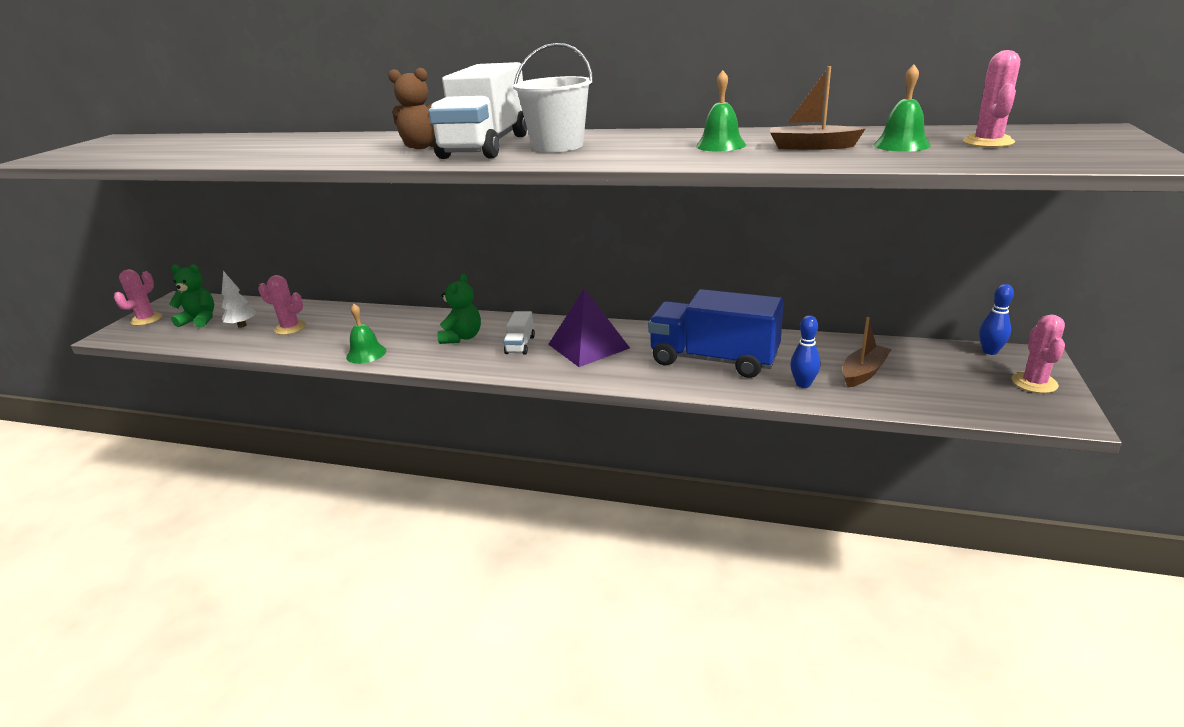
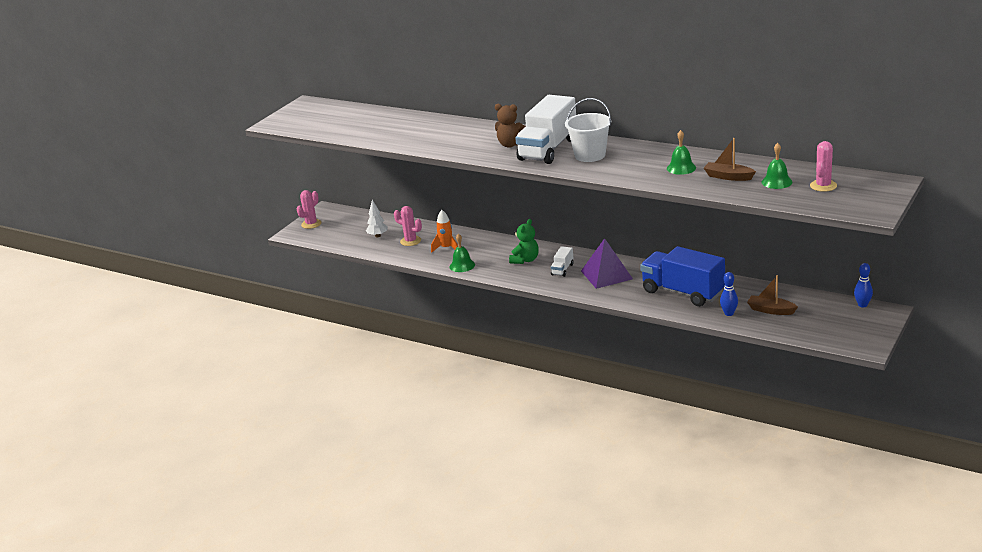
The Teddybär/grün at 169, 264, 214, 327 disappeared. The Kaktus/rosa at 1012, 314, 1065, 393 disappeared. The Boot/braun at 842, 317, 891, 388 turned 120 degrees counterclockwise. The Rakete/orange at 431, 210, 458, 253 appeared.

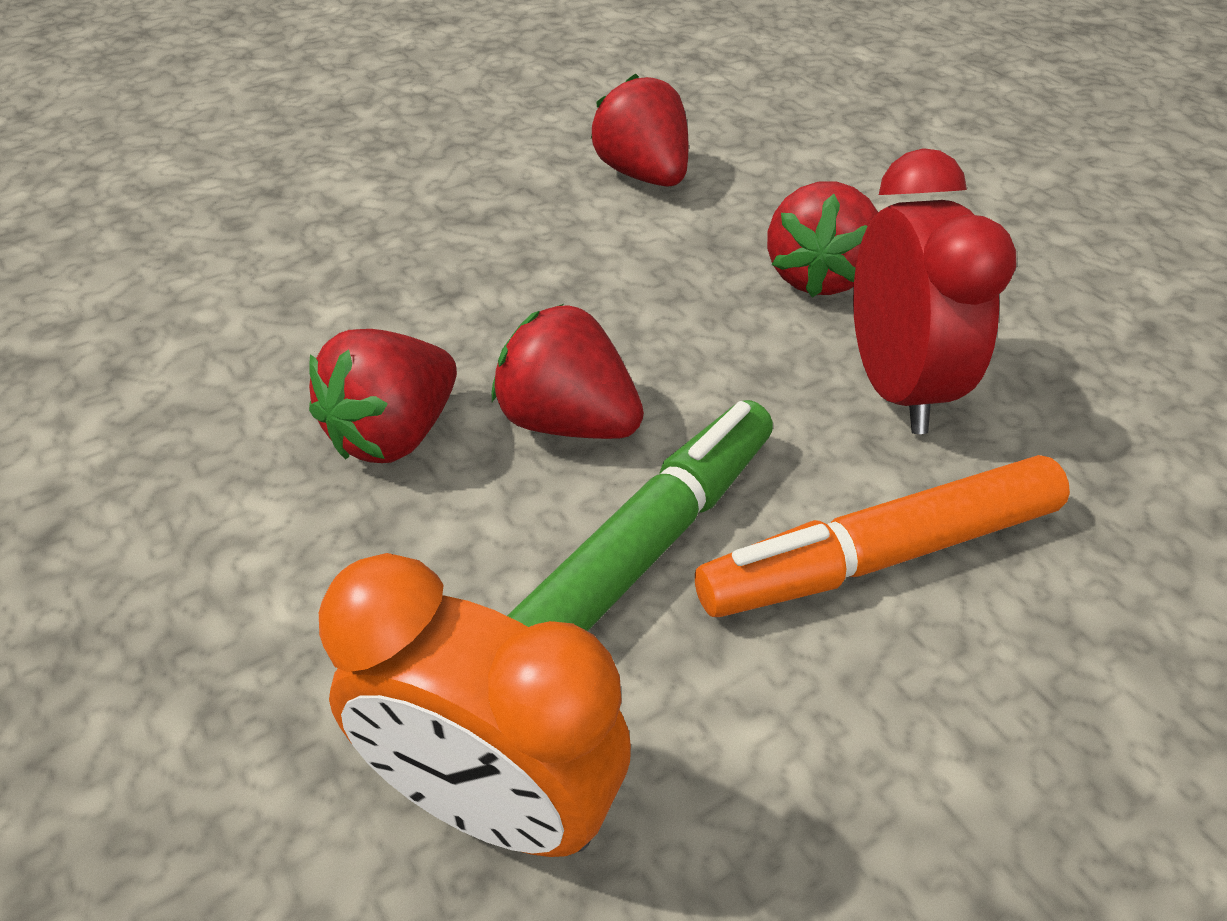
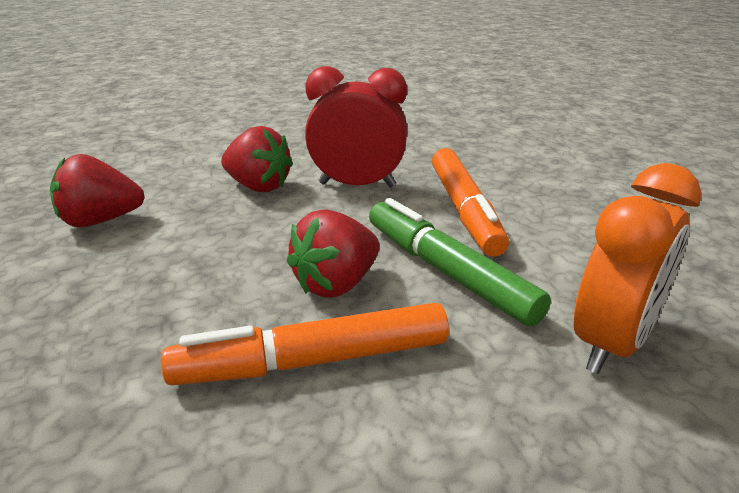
The Erdbeere/rot at 309, 329, 457, 463 was replaced by the Filzstift/orange at 161, 303, 449, 385.

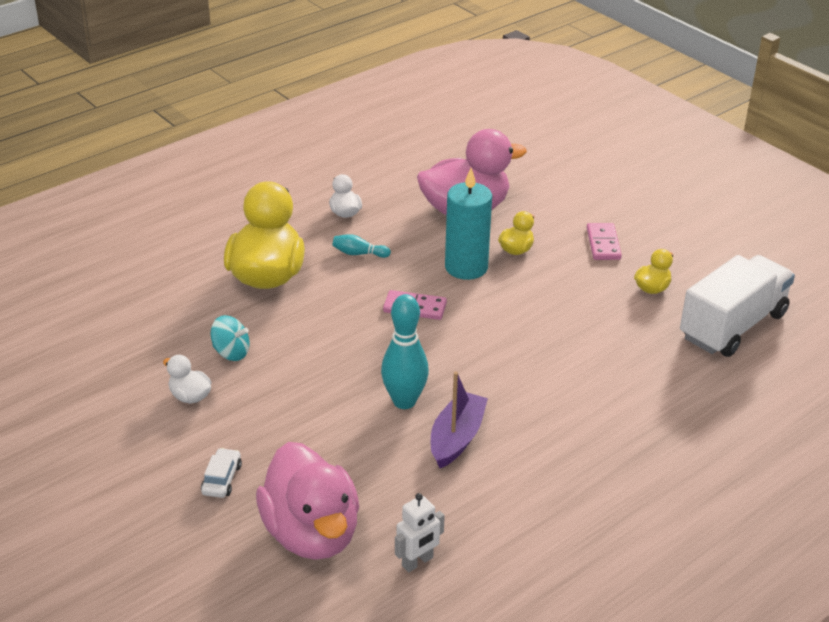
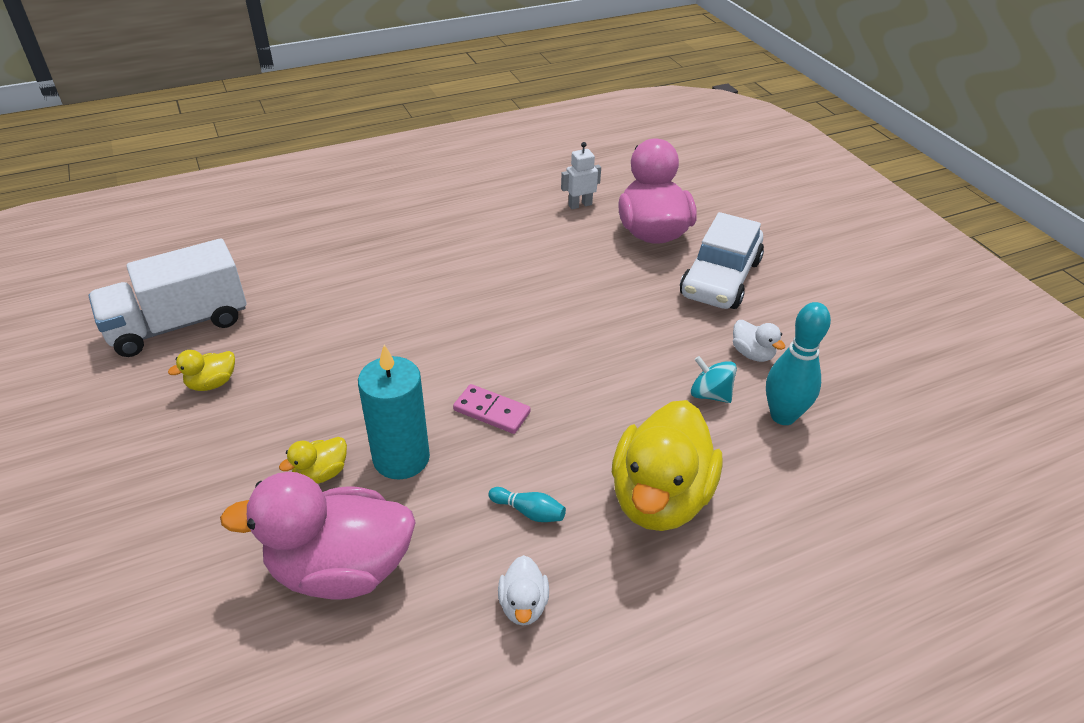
The Dominostein/rosa at 587, 223, 622, 260 disappeared. The Bowlingkegel/türkis moved from 381, 294, 429, 409 to 766, 302, 831, 425. The Boot/lila at 431, 371, 488, 468 disappeared. The Auto/weiß at 201, 448, 242, 498 changed to 2.40 times the size.

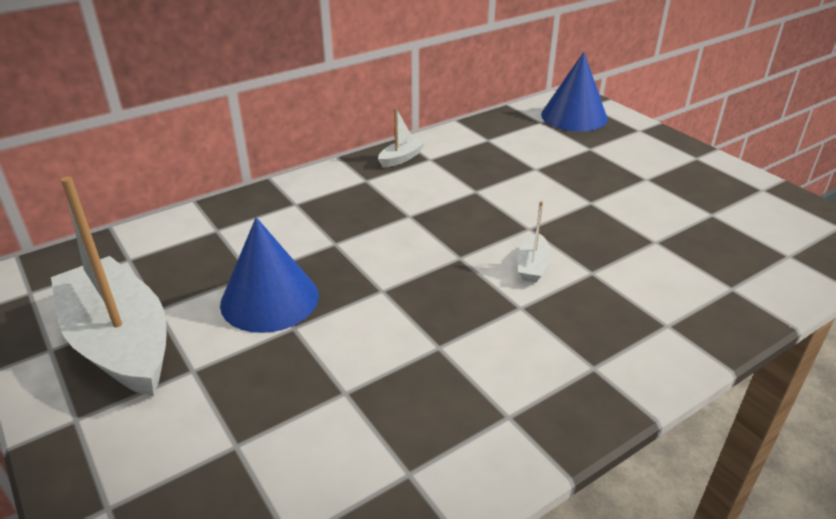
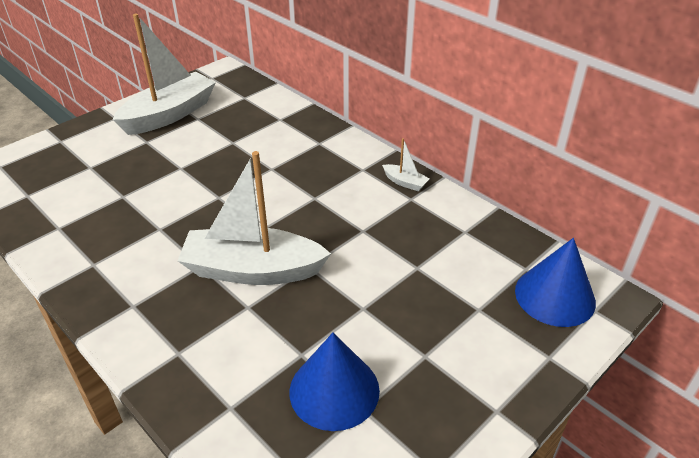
The Boot/weiß at 518, 201, 551, 283 changed to 2.46 times the size. The Kegel/blau moved from 220, 217, 319, 333 to 289, 333, 380, 431.

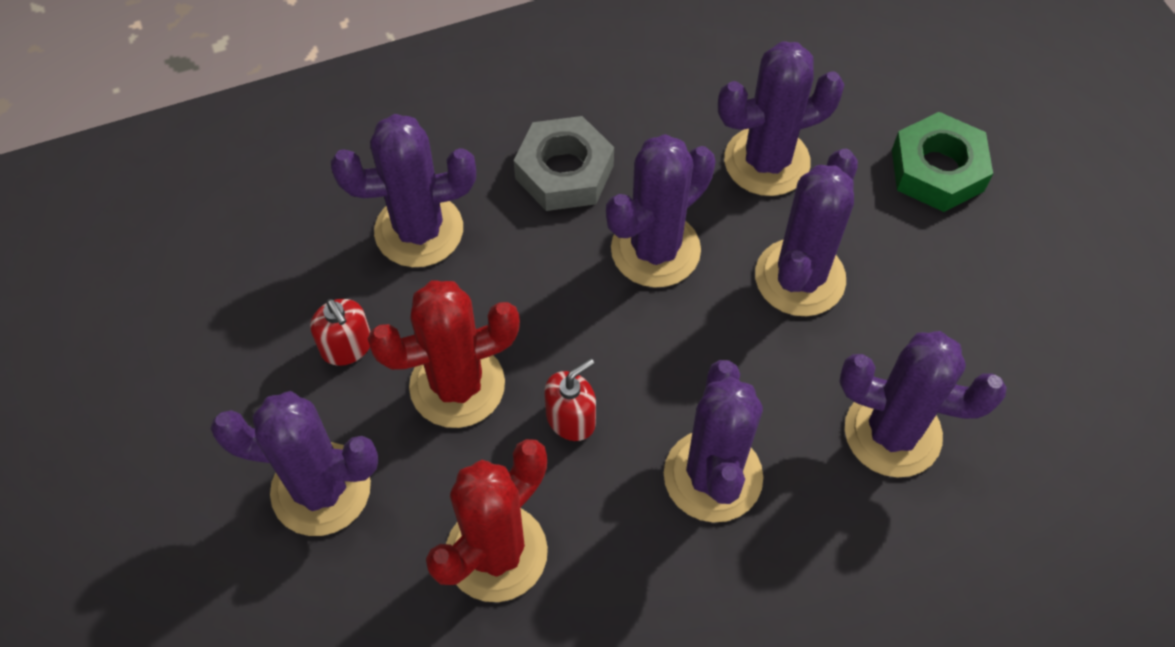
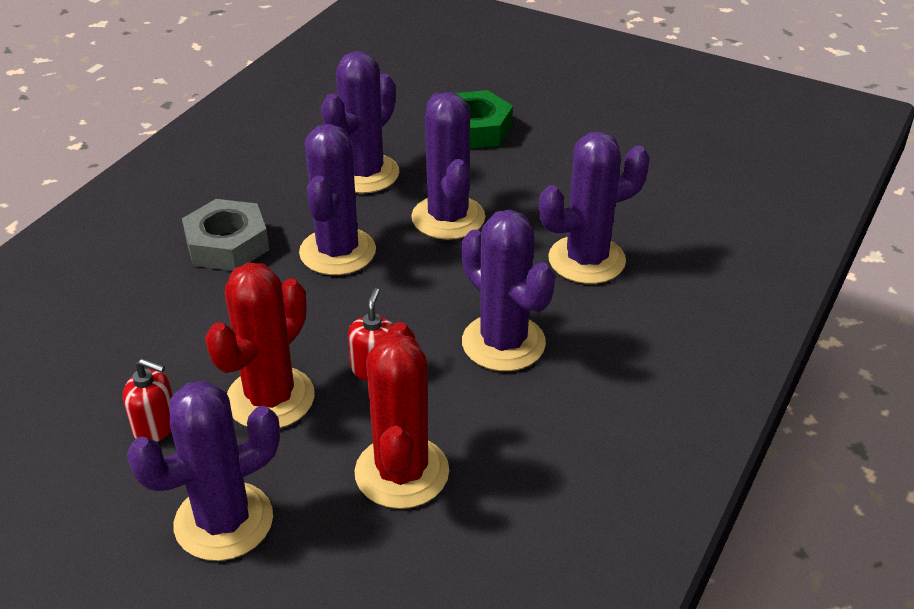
The Kaktus/lila at 331, 114, 476, 267 disappeared.

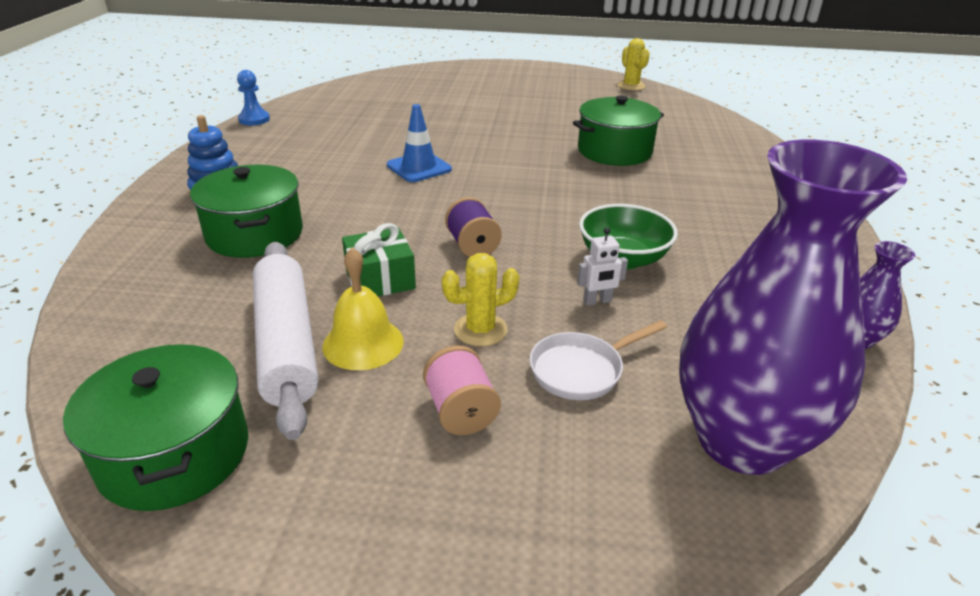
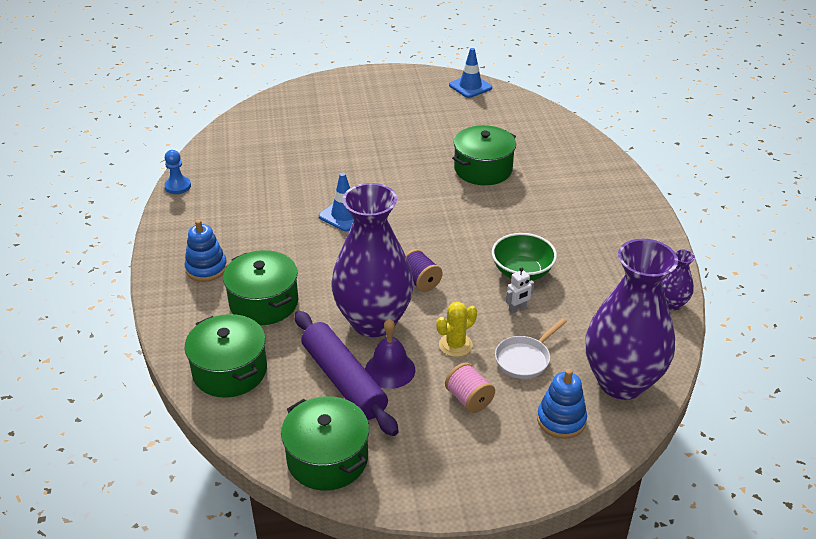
The Kaktus/gelb at 617, 38, 650, 90 was replaced by the Leitkegel/blau at 449, 48, 492, 98. The Geschenk/grün at 342, 223, 416, 296 was replaced by the Vase/lila at 331, 183, 414, 337. The Nudelholz/weiß at 253, 242, 319, 440 became the Nudelholz/lila at 295, 311, 399, 436. The Glocke/gelb at 323, 247, 404, 370 became the Glocke/lila at 365, 319, 415, 389. The Kochtopf/grün at 185, 314, 267, 398 appeared. The Stapelspielzeug/blau at 537, 369, 587, 439 appeared.

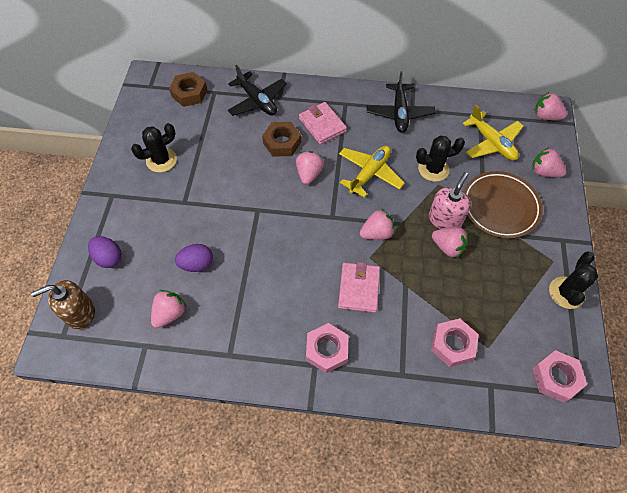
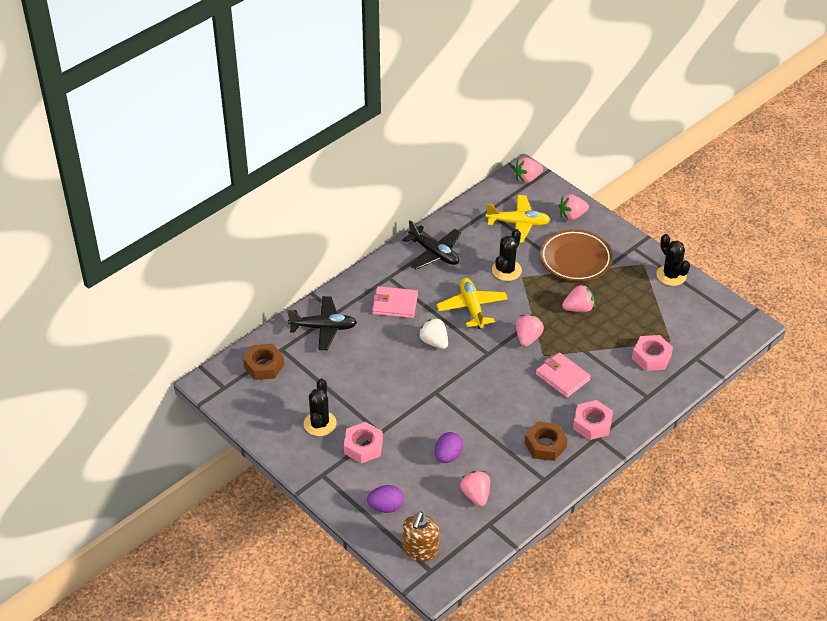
The Sechskantmutter/braun moved from 262, 122, 301, 157 to 525, 421, 568, 461. The Erdbeere/rosa at 296, 151, 324, 185 became the Erdbeere/weiß at 418, 317, 448, 349. The Seifenspender/rosa at 429, 172, 471, 229 disappeared. The Sechskantmutter/rosa moved from 532, 350, 587, 403 to 344, 422, 383, 463.

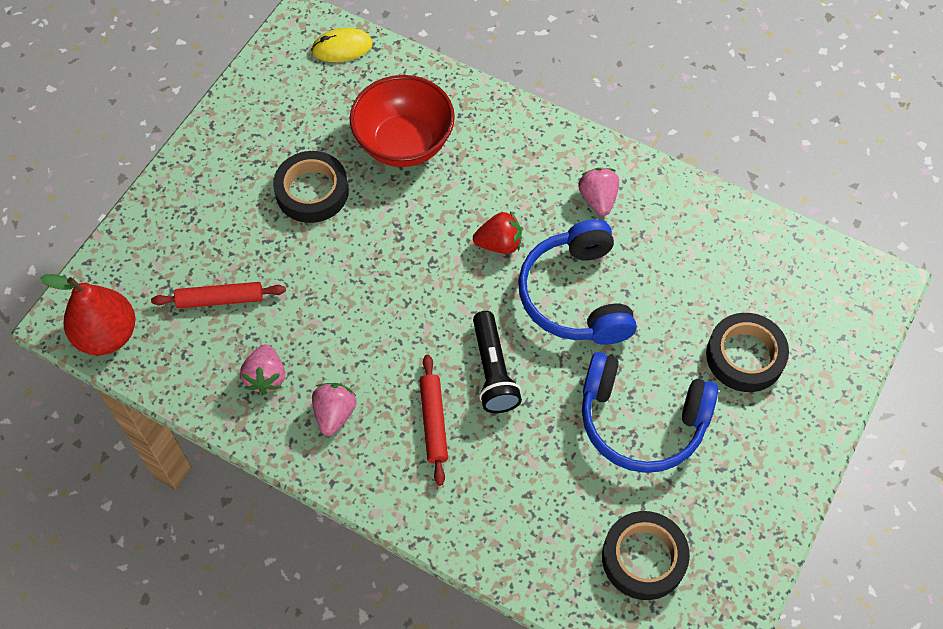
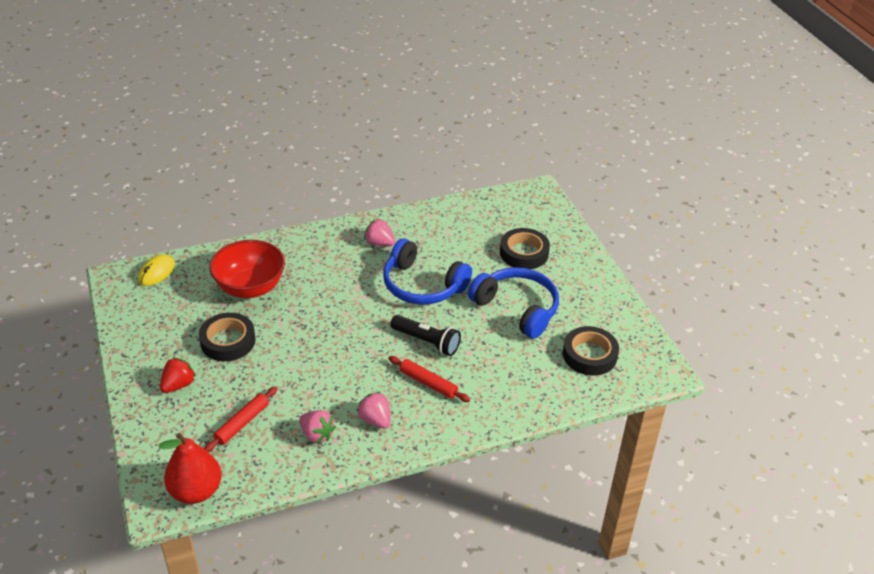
The Erdbeere/rot moved from 473, 211, 522, 254 to 160, 357, 196, 393. The Kopfhörer/blau at 582, 352, 718, 473 turned 105 degrees counterclockwise.

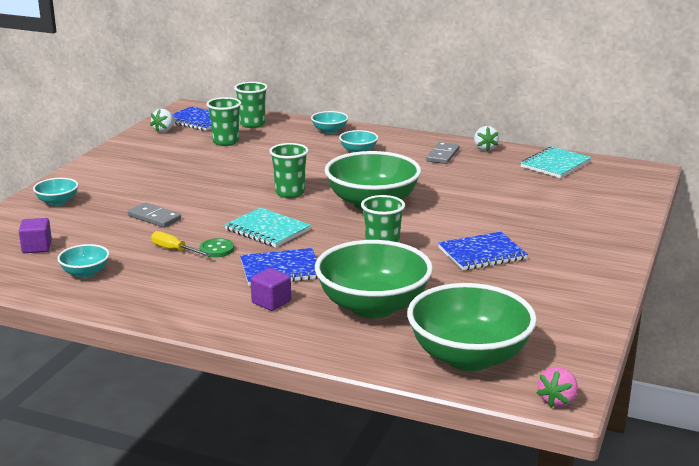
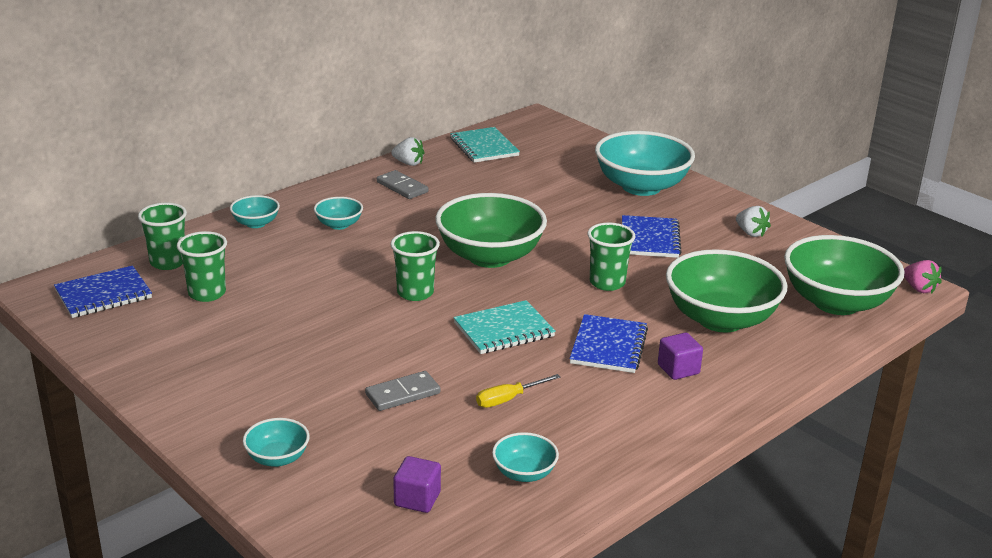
The Erdbeere/weiß moved from 150, 109, 175, 133 to 736, 206, 771, 237. The Knopf/grün at 199, 238, 234, 257 disappeared. The Schüssel/türkis at 595, 131, 695, 196 appeared.

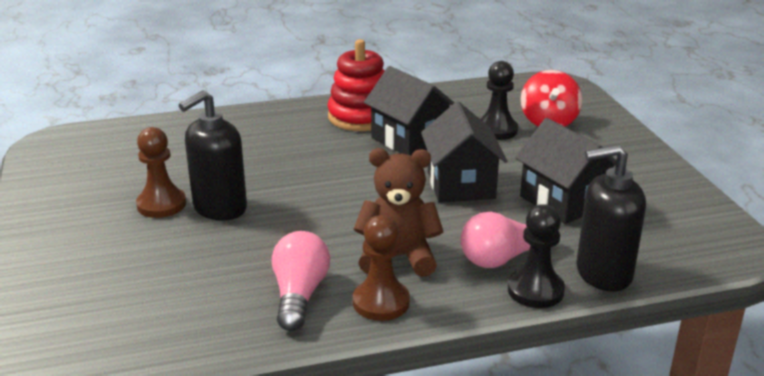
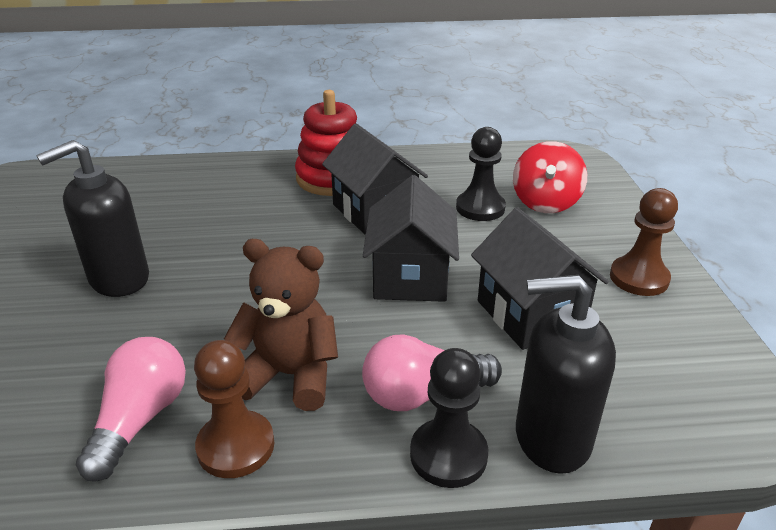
The Bauer/braun moved from 136, 127, 186, 218 to 610, 188, 678, 296.

